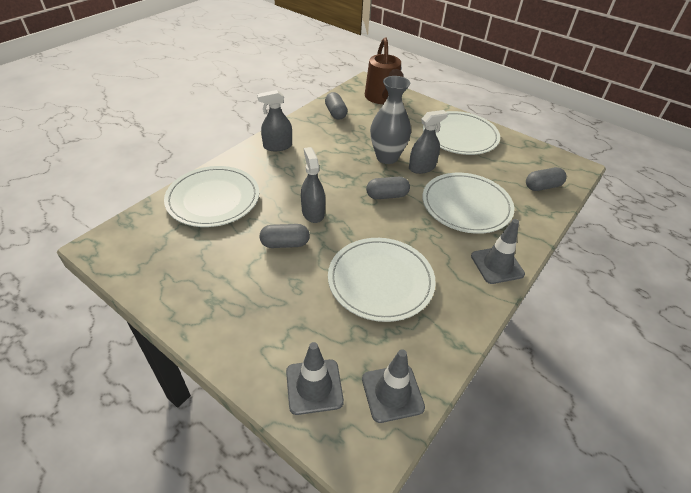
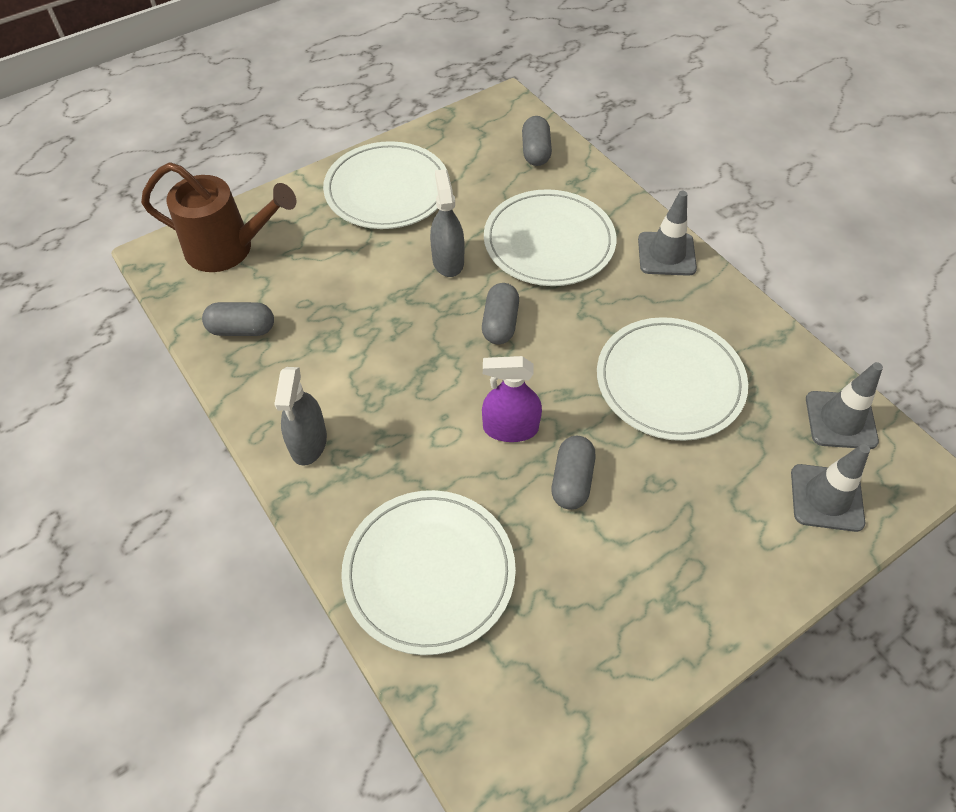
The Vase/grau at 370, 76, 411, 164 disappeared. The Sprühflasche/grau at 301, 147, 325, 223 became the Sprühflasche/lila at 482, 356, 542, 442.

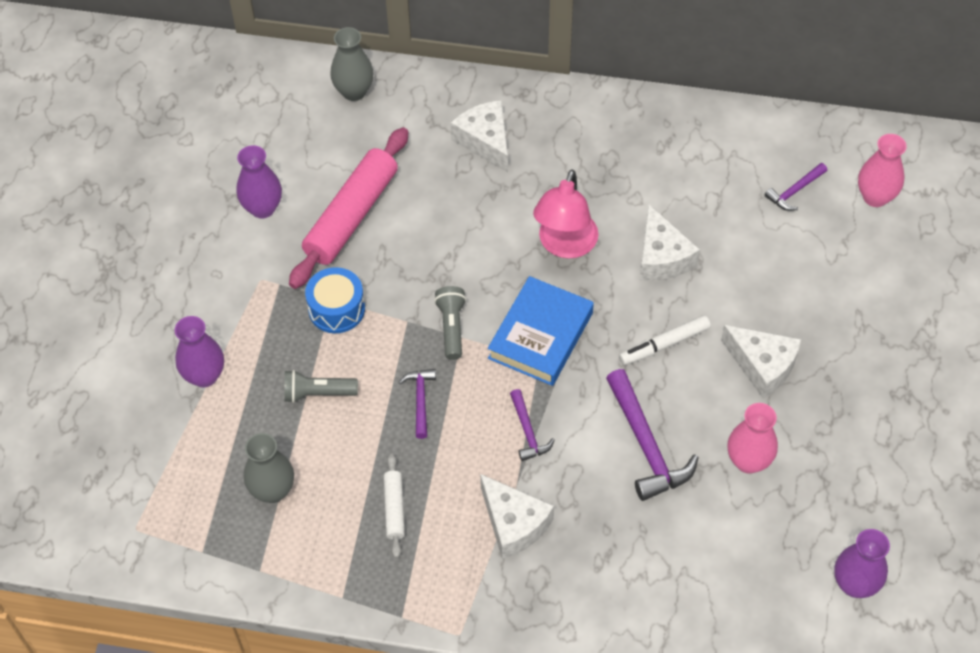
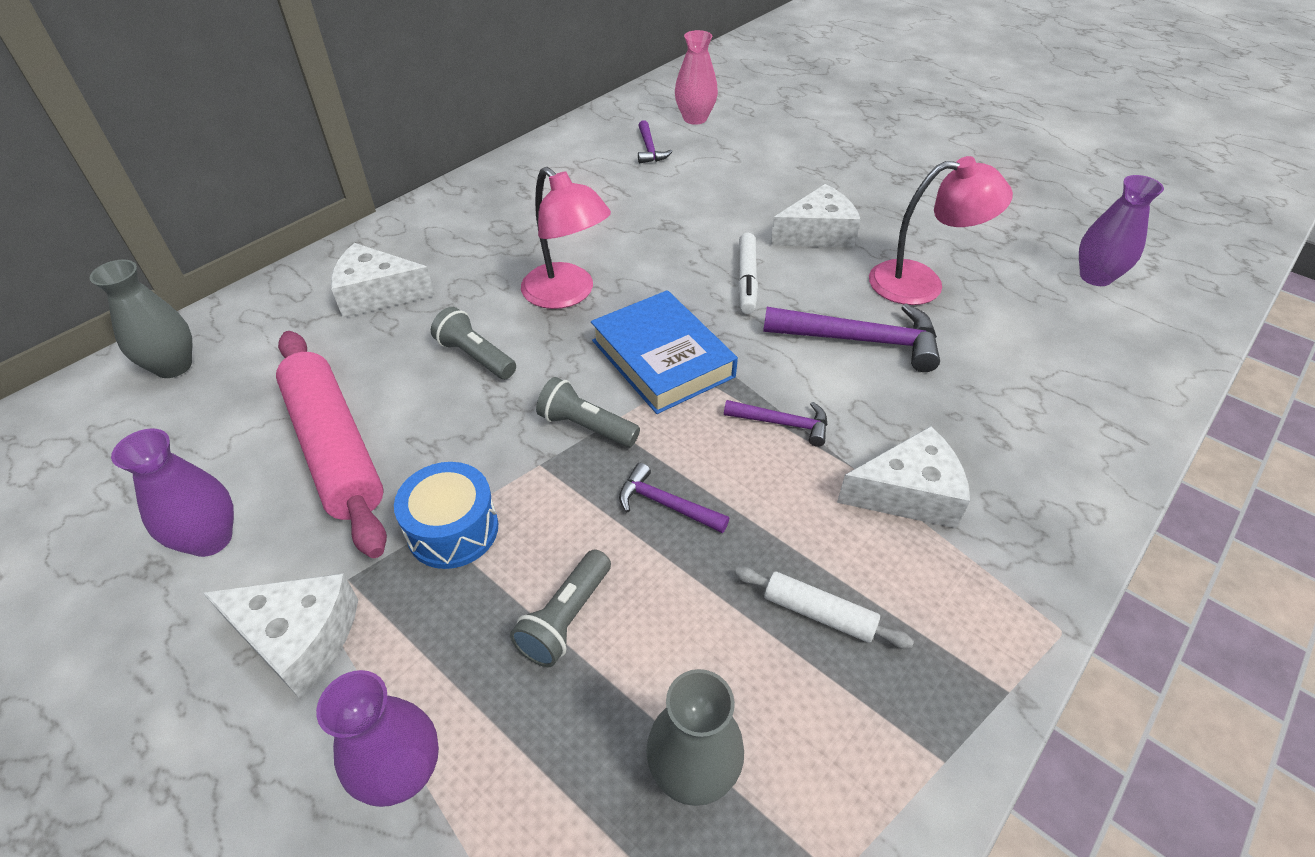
The Käse/weiß moved from 640, 204, 700, 281 to 203, 573, 358, 699. The Vase/rosa at 727, 403, 778, 474 was replaced by the Lampe/rosa at 869, 156, 1013, 305. The Taschenlampe/grau at 431, 307, 516, 379 appeared.

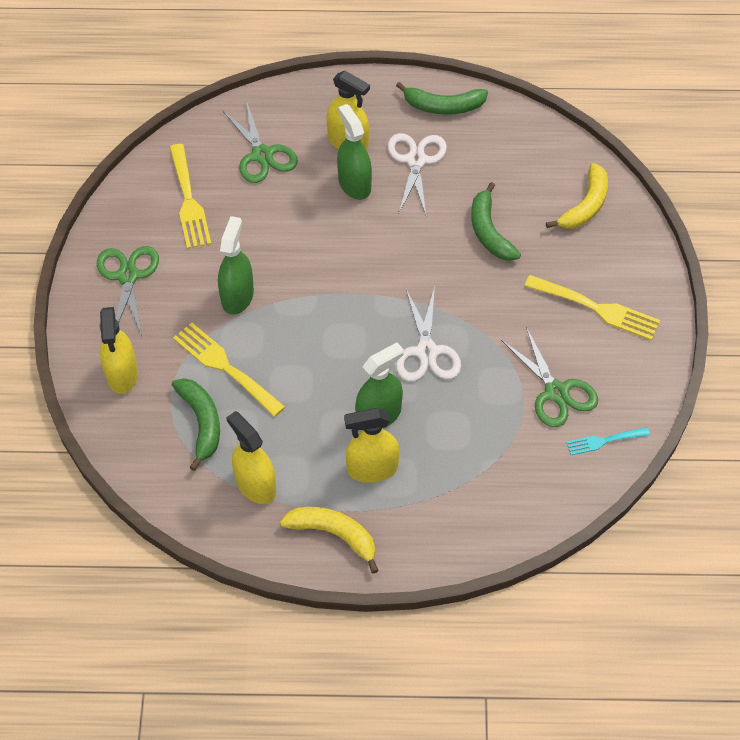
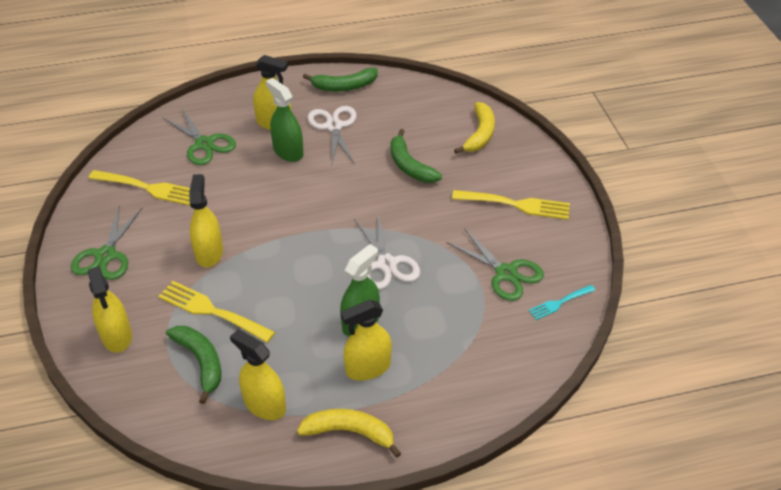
The Gabel/gelb at 169, 144, 211, 249 turned 45 degrees counterclockwise. The Sprühflasche/grün at 218, 216, 254, 315 became the Sprühflasche/gelb at 189, 174, 223, 268. The Schere/grün at 97, 246, 159, 336 turned 150 degrees counterclockwise.

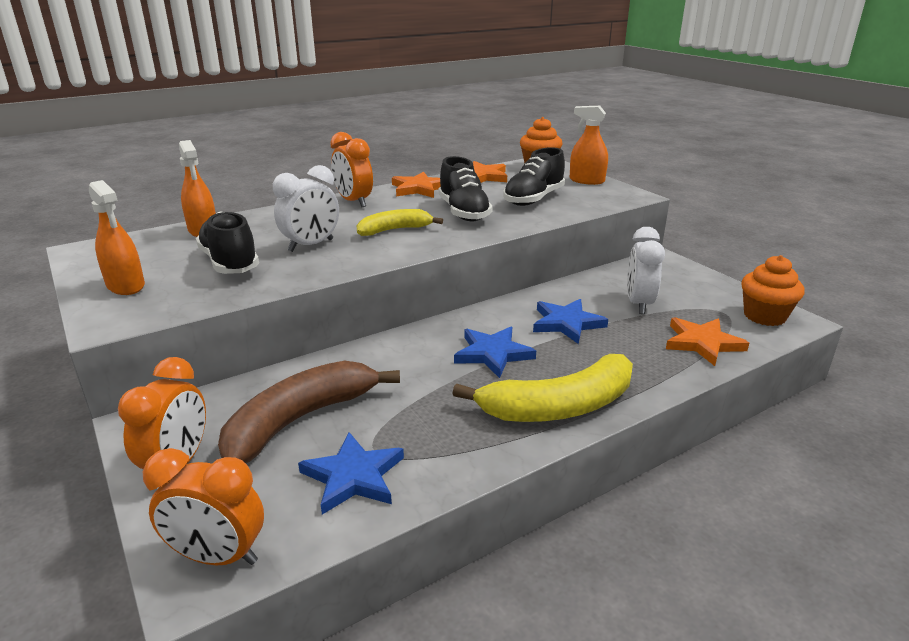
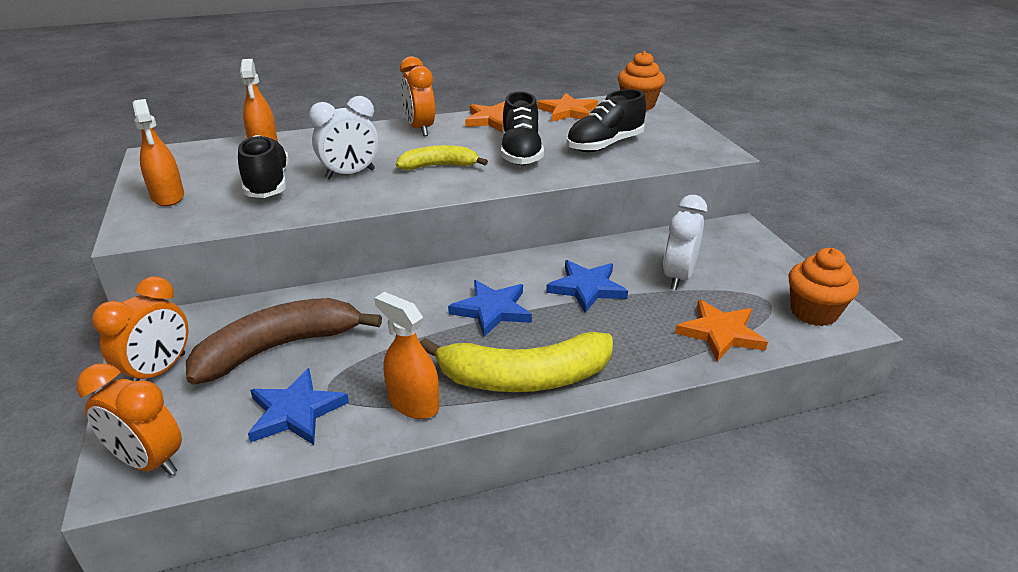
The Sprühflasche/orange moved from 570, 106, 608, 185 to 374, 292, 439, 419.

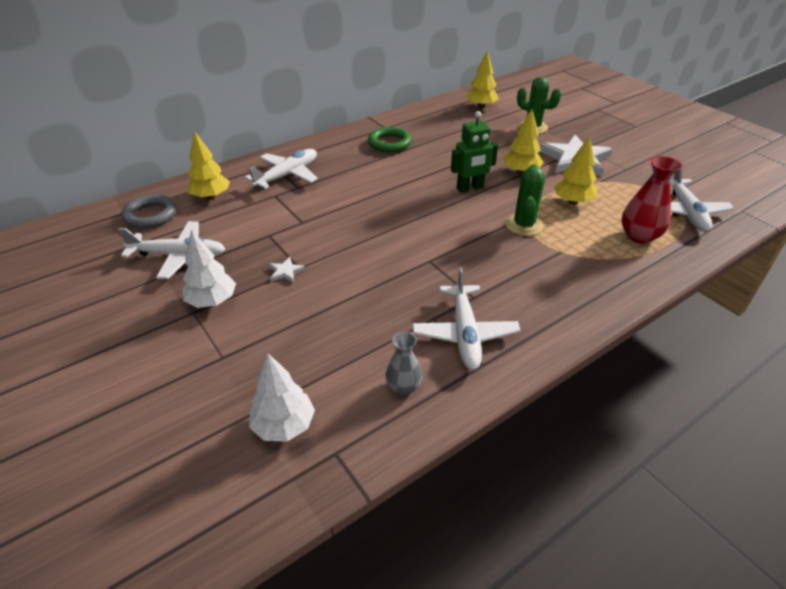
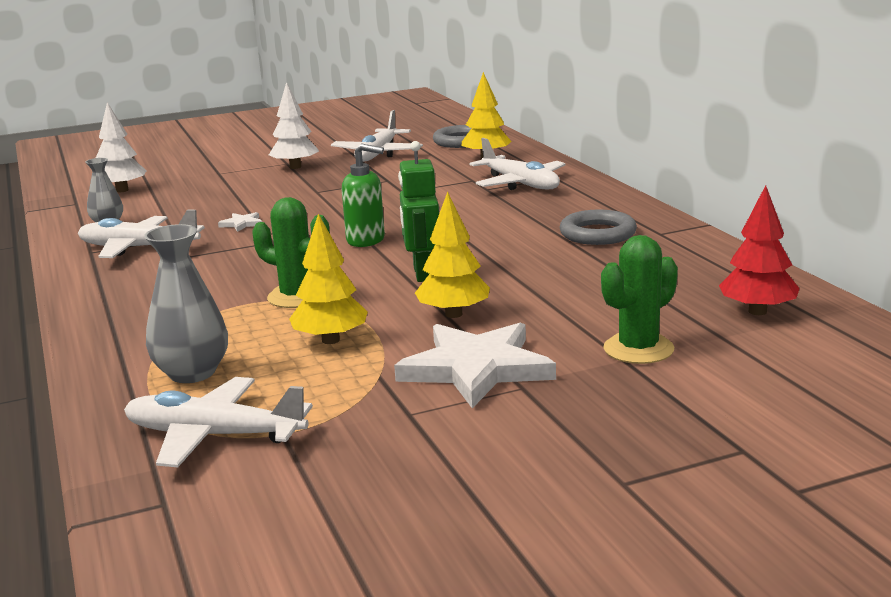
The Baum/gelb at 466, 50, 499, 108 became the Baum/rot at 719, 185, 800, 315. The Ring/grün at 368, 127, 411, 153 became the Ring/grau at 560, 210, 637, 245. The Vase/rot at 621, 156, 682, 244 became the Vase/grau at 144, 224, 228, 383. The Stern/weiß moved from 269, 257, 305, 283 to 218, 212, 262, 232. The Seifenspender/grün at 342, 143, 385, 247 appeared.

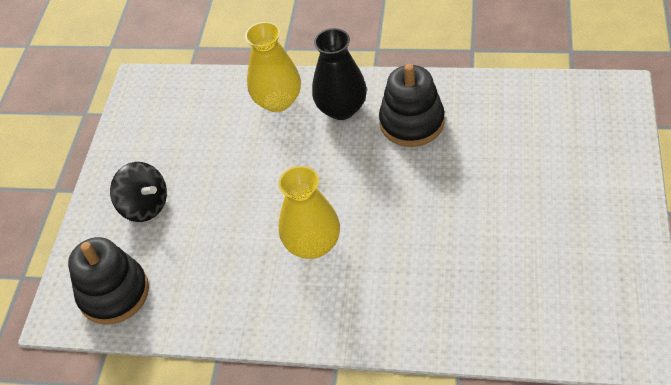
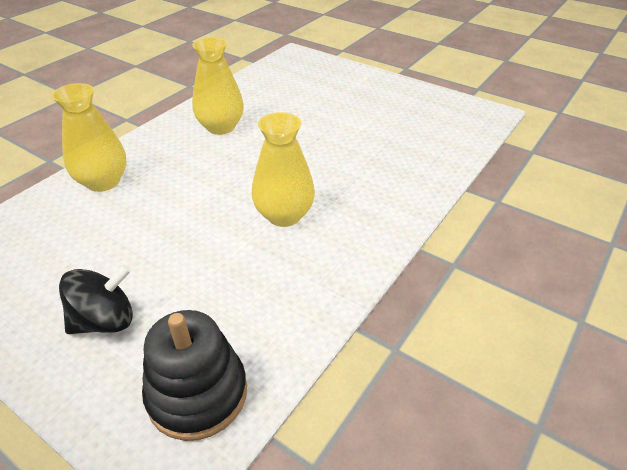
The Vase/schwarz at 312, 28, 367, 120 disappeared. The Stapelspielzeug/schwarz at 379, 64, 445, 147 was replaced by the Vase/gelb at 192, 37, 244, 135.

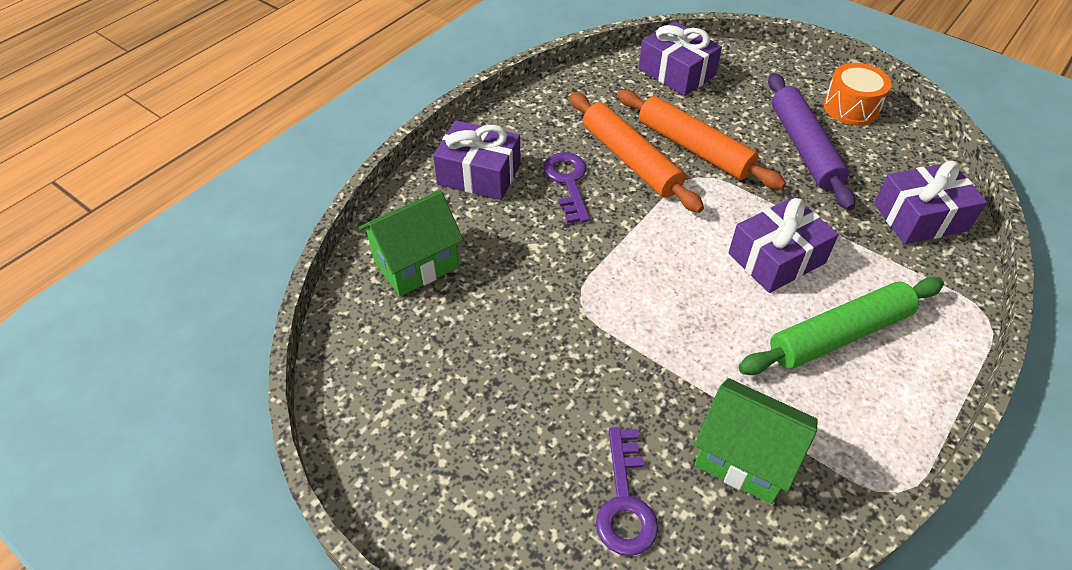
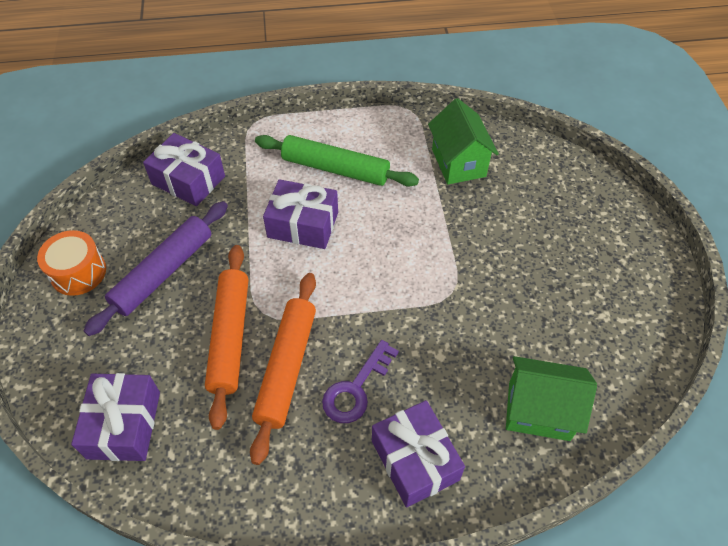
The Schlüssel/lila at 596, 427, 658, 556 disappeared.

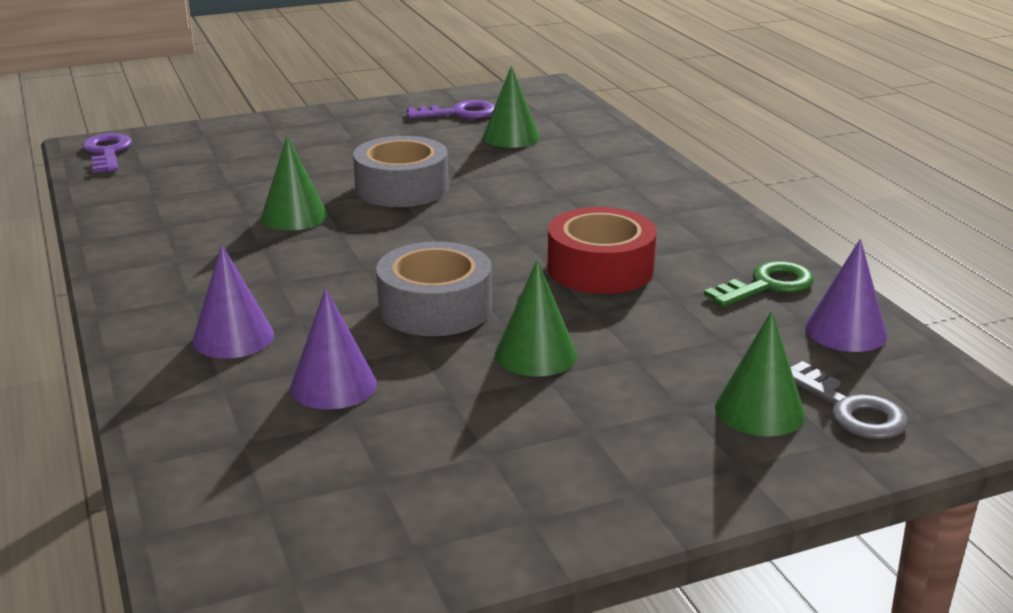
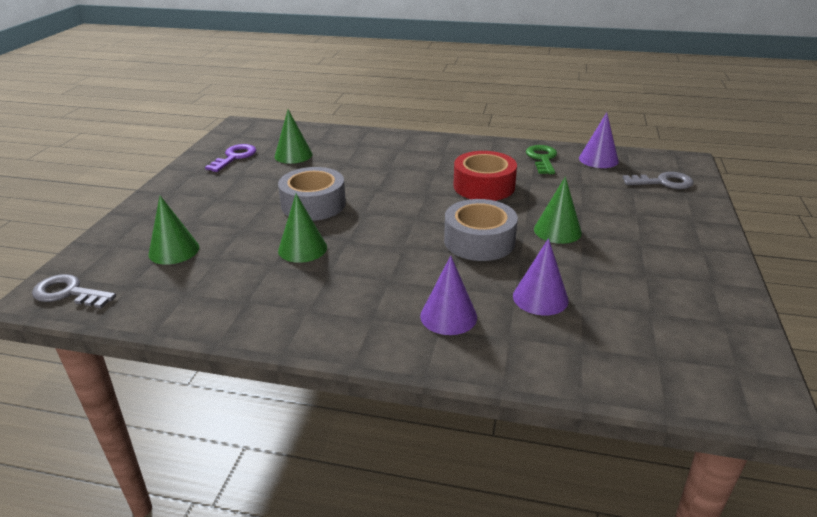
The Schlüssel/lila at 82, 133, 132, 173 became the Schlüssel/grau at 32, 274, 116, 308. The Kegel/grün moved from 715, 311, 805, 436 to 148, 196, 199, 265.

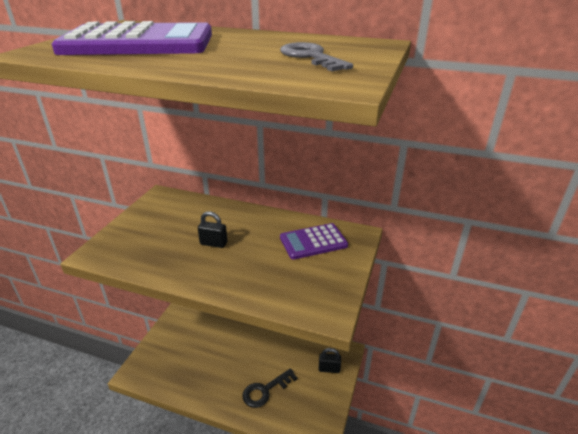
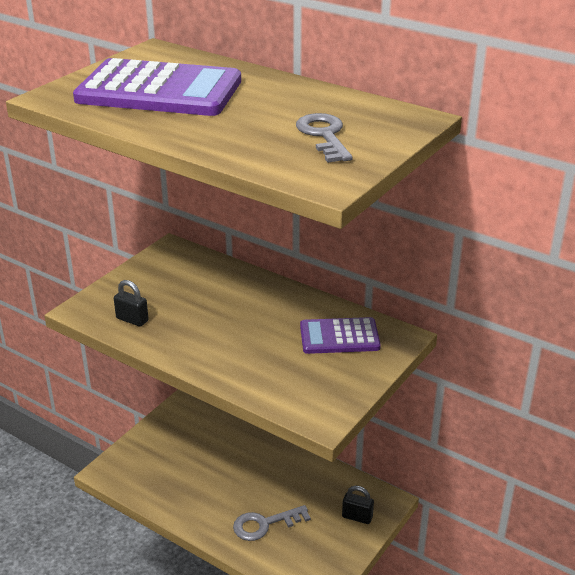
The Vorhängeschloss/schwarz moved from 198, 211, 227, 248 to 114, 280, 149, 327. The Schlüssel/schwarz at 242, 368, 298, 408 became the Schlüssel/grau at 233, 505, 311, 541.

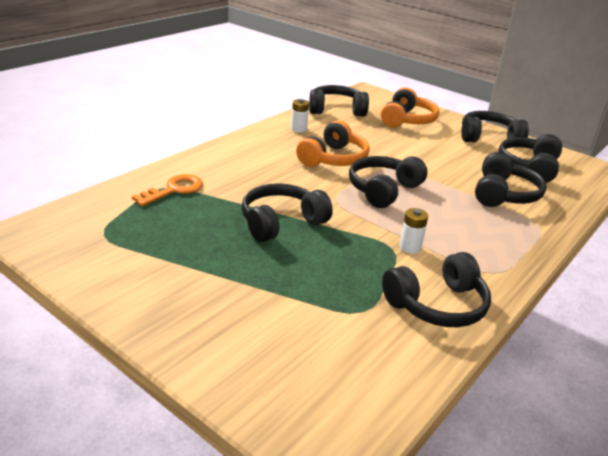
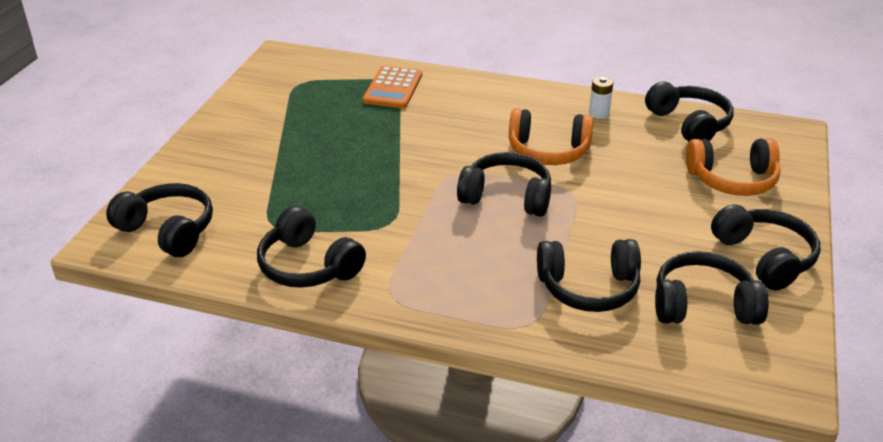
The Schlüssel/orange at 132, 174, 203, 206 was replaced by the Taschenrechner/orange at 363, 66, 422, 108. The Kopfhörer/schwarz moved from 242, 183, 333, 242 to 106, 183, 213, 257. The Batterie/weiß at 399, 208, 428, 254 disappeared.

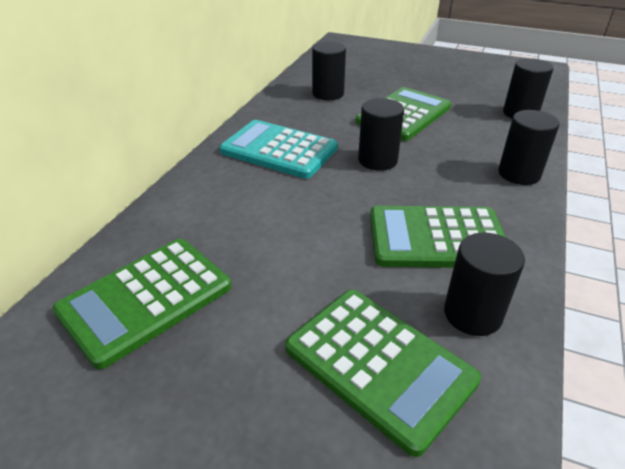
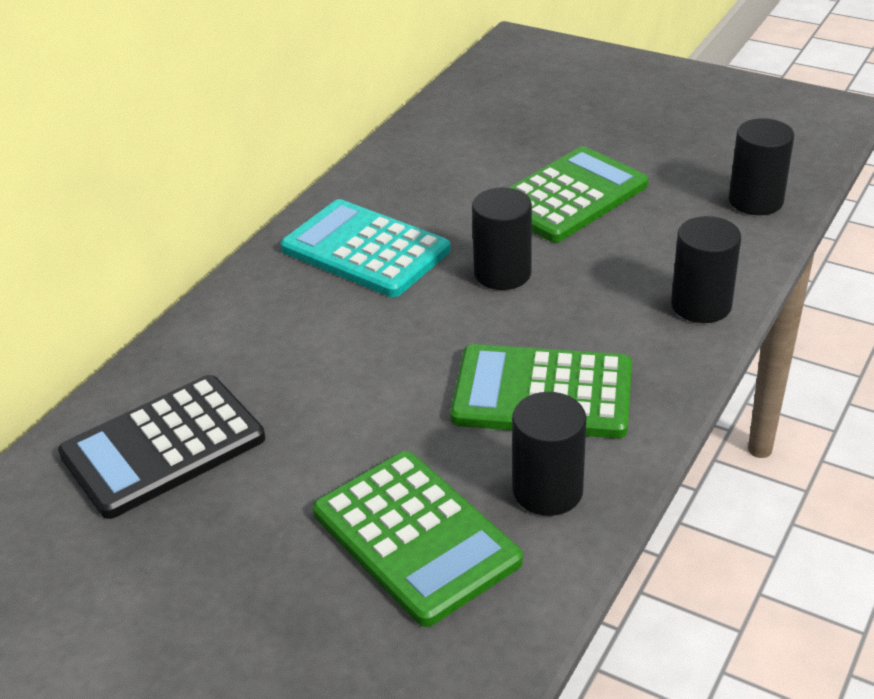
The Vollzylinder/schwarz at 312, 42, 346, 100 disappeared. The Taschenrechner/grün at 53, 239, 231, 370 became the Taschenrechner/schwarz at 58, 375, 265, 519.

